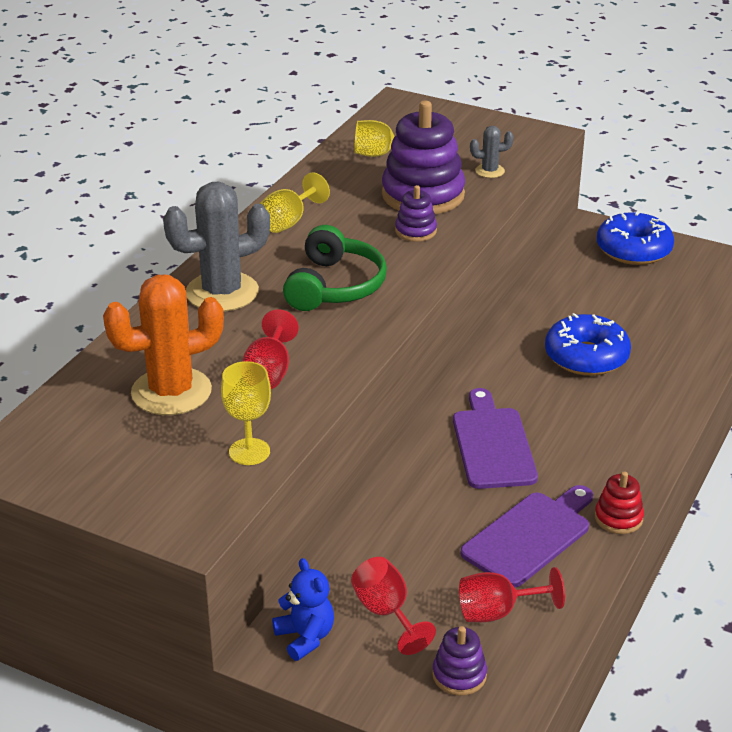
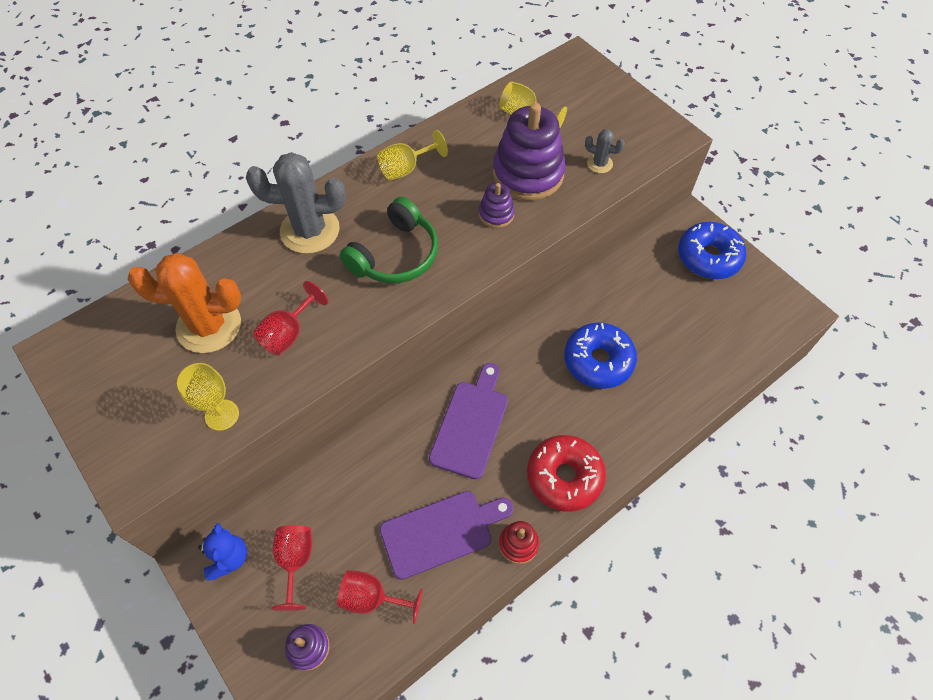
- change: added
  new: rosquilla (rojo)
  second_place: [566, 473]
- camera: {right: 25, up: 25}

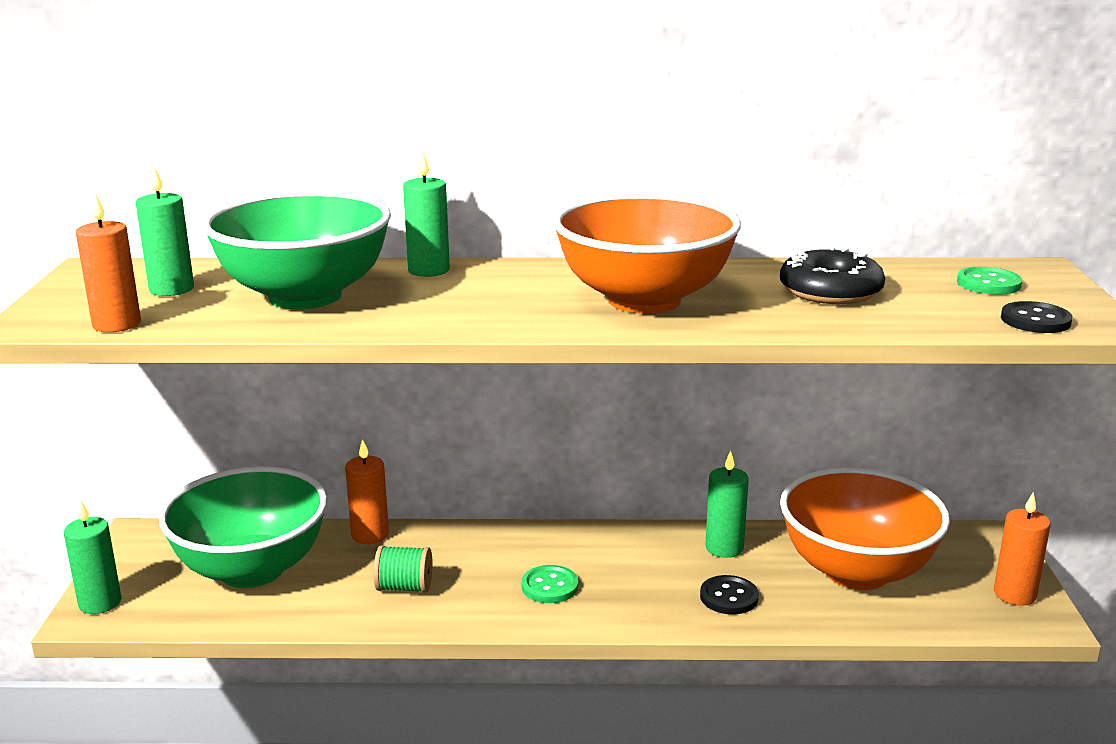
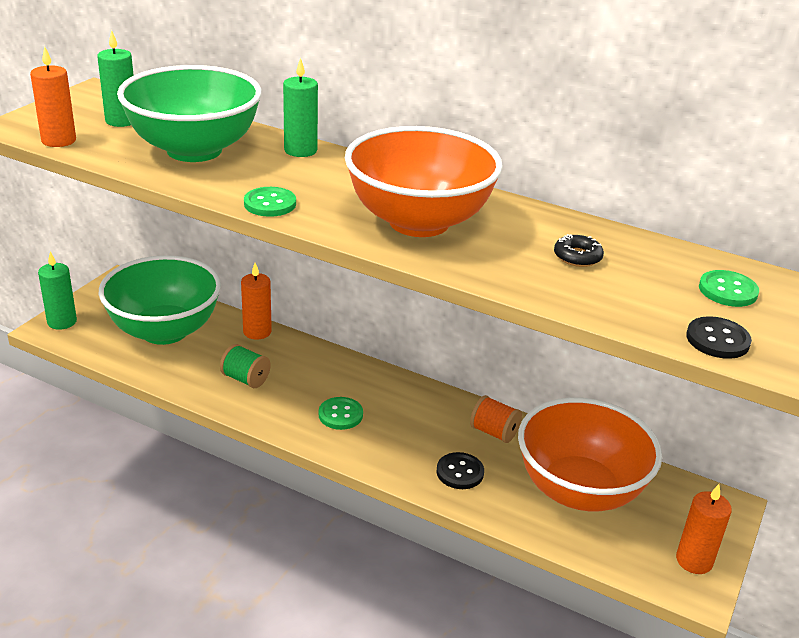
- change: resized
  old: rosquilla (negro)
  first_place: [832, 275]
  second_place: [579, 250]
  factor: 0.54
- change: replaced
  old: vela (verde)
  new: carrete (naranja)
  first_place: [727, 504]
  second_place: [496, 419]
- change: added
  new: botón (verde)
  second_place: [270, 202]
- camera: {right: 25, up: 10}

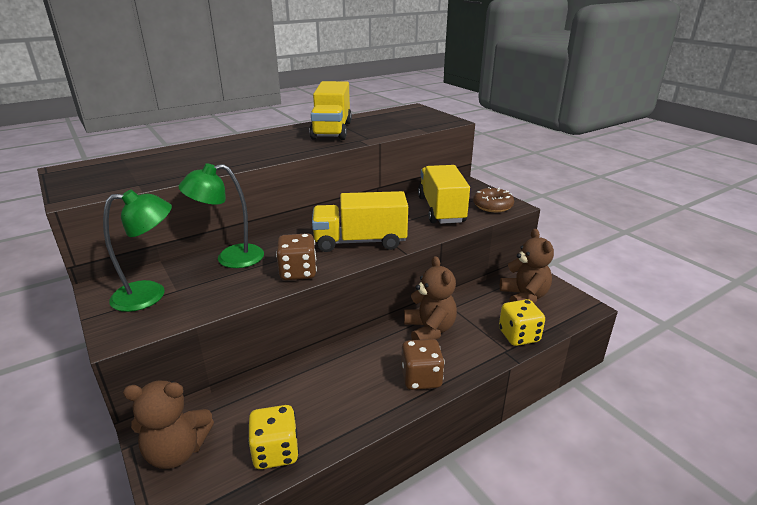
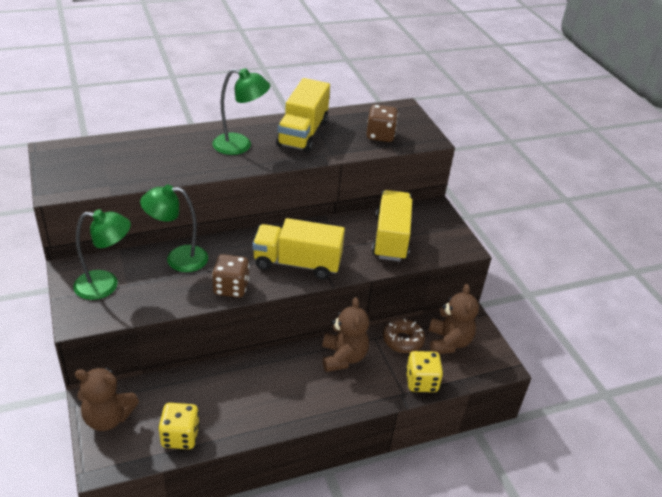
- change: moved
  old: rosquilla (marrón)
  first_place: [493, 199]
  second_place: [404, 336]
- change: moved
  old: dado (marrón)
  first_place: [423, 364]
  second_place: [382, 123]
- change: added
  new: lámpara (verde)
  second_place: [241, 111]
- camera: {right: 10, up: 10}

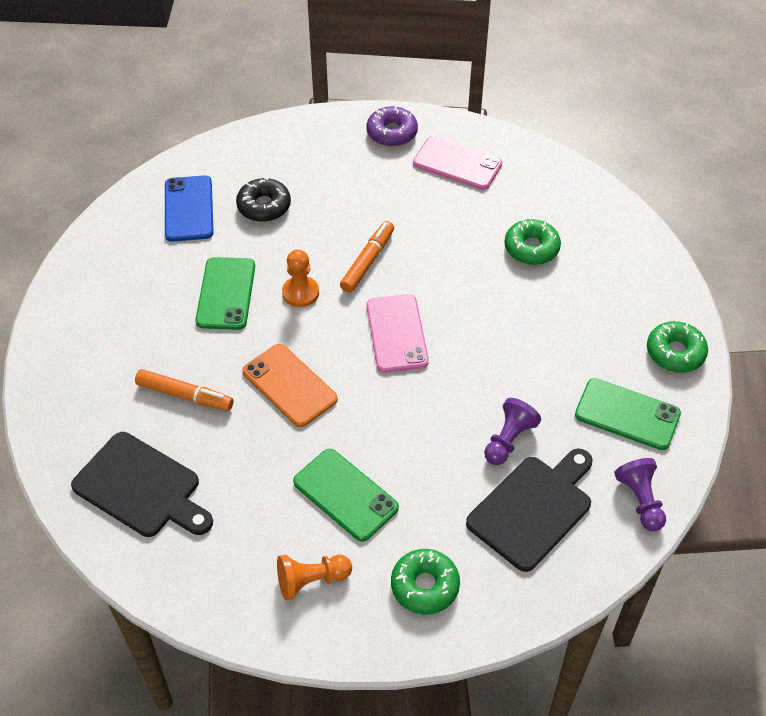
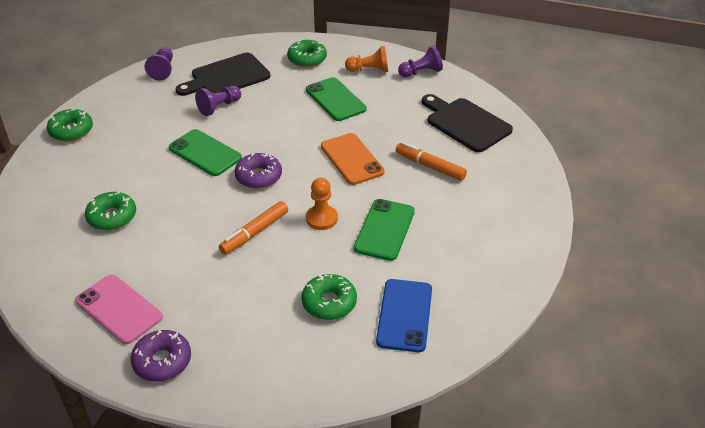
- change: recoloured
  old: rosquilla (negro)
  new: rosquilla (verde)
  first_place: [263, 200]
  second_place: [329, 297]
- change: replaced
  old: móvil (rosa)
  new: rosquilla (morado)
  first_place: [398, 333]
  second_place: [258, 171]
- change: moved
  old: móvil (verde)
  first_place: [628, 414]
  second_place: [205, 152]
- change: added
  new: peón (morado)
  second_place: [420, 61]
- camera: {right: -165, up: -10}

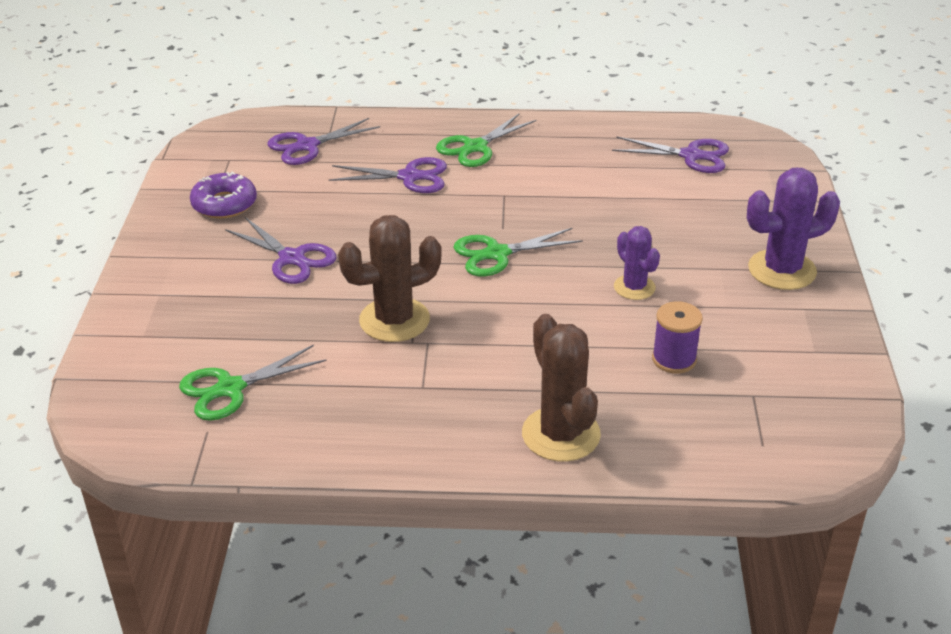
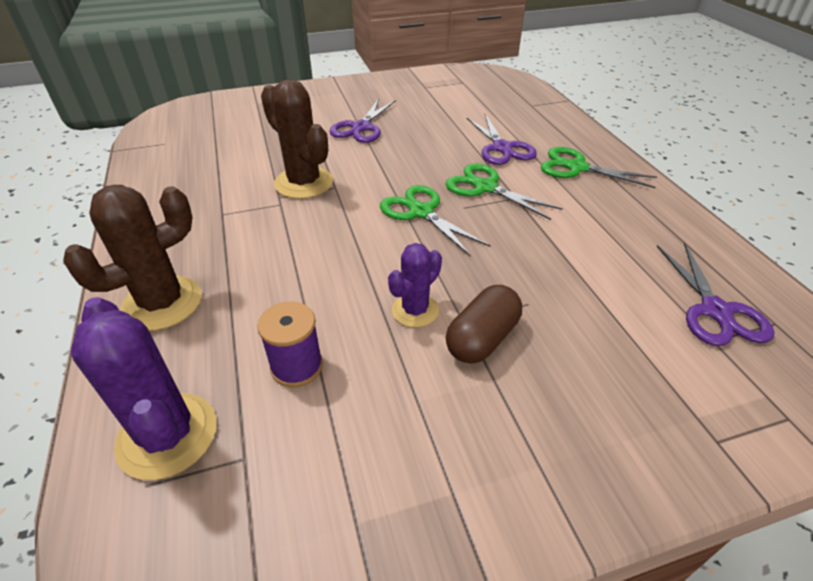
- change: removed
  old: tijeras (morado)
  first_place: [324, 141]
- change: moved
  old: cactus (morado)
  first_place: [793, 229]
  second_place: [143, 388]
- change: removed
  old: rosquilla (morado)
  first_place: [223, 194]
- change: moved
  old: tijeras (verde)
  first_place: [252, 383]
  second_place: [504, 192]
- change: added
  new: cápsula (marrón)
  second_place: [484, 324]
- camera: {right: 70, up: 5}

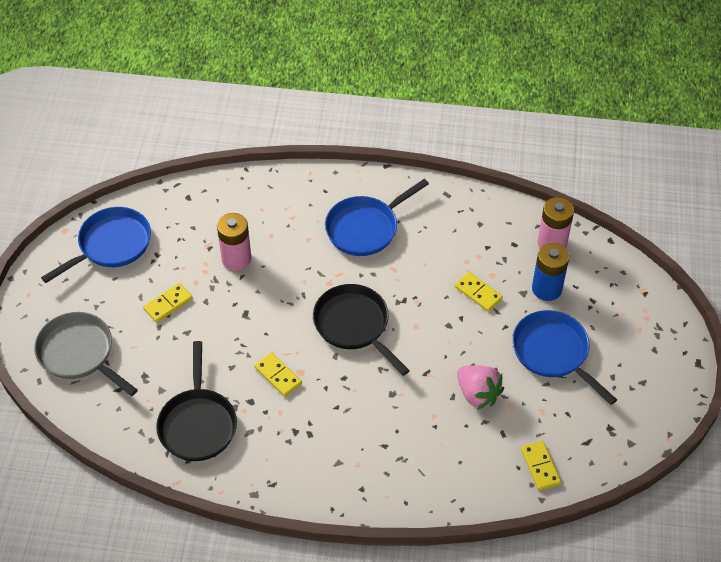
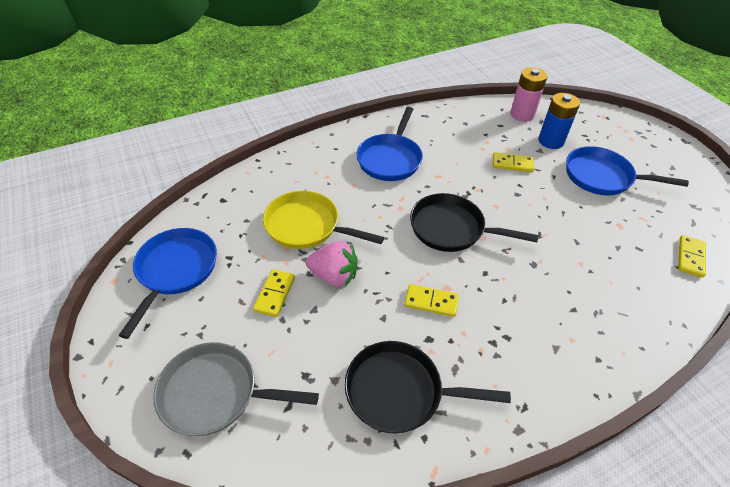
- change: replaced
  old: pila (rosa)
  new: sartén (amarillo)
  first_place: [234, 242]
  second_place: [323, 220]
- change: turned
  old: sartén (negro)
  first_place: [196, 401]
  second_place: [428, 387]
  degrees: 135
- change: moved
  old: fresa (rosa)
  first_place: [480, 387]
  second_place: [332, 264]
- change: turned
  old: ficha de dominó (amarillo)
  first_place: [541, 466]
  second_place: [692, 256]
  degrees: 75
- camera: {right: -35, up: -5}

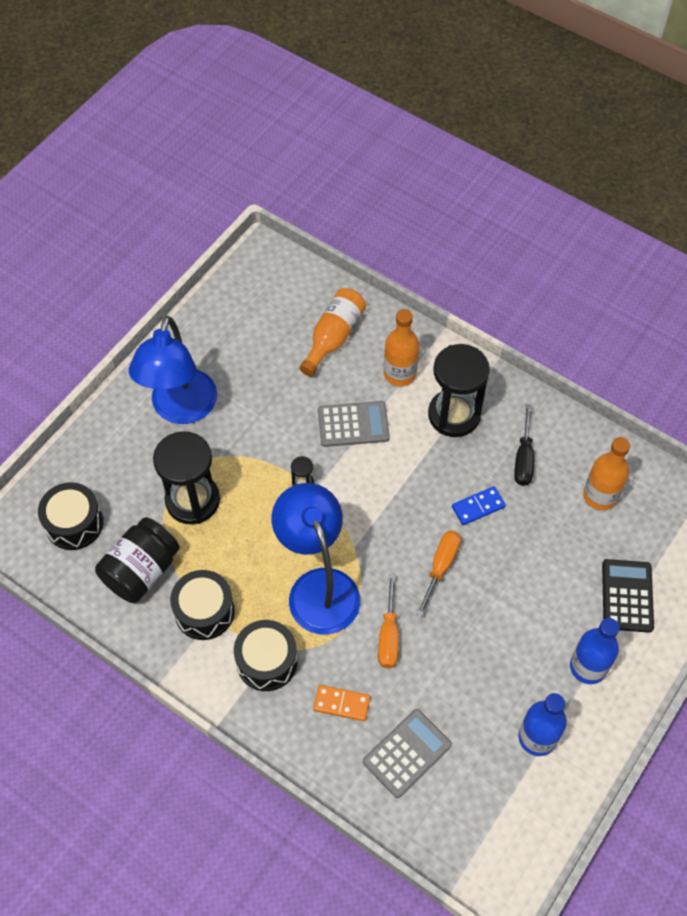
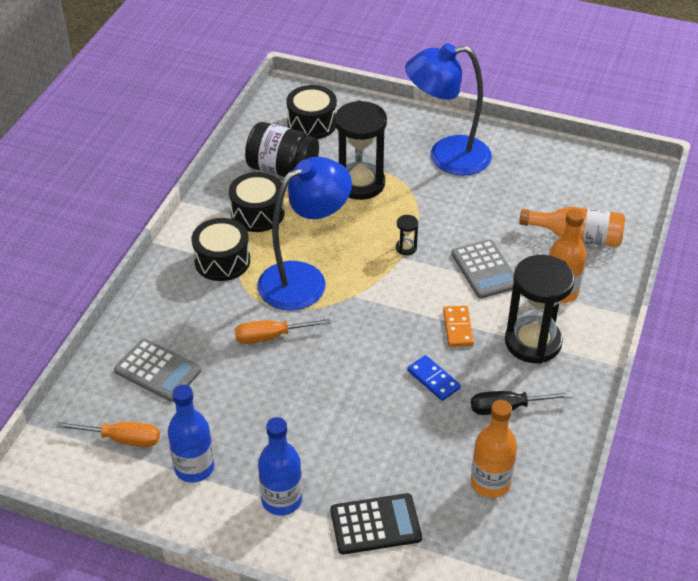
- change: moved
  old: destornillador (naranja)
  first_place: [438, 574]
  second_place: [108, 434]
- change: moved
  old: ficha de dominó (naranja)
  first_place: [341, 703]
  second_place: [458, 326]
- camera: {right: 75, up: -15}

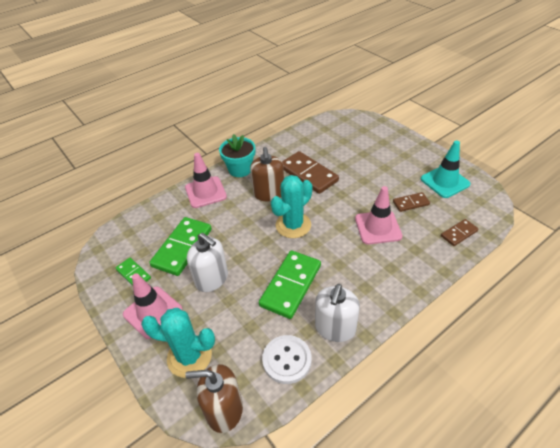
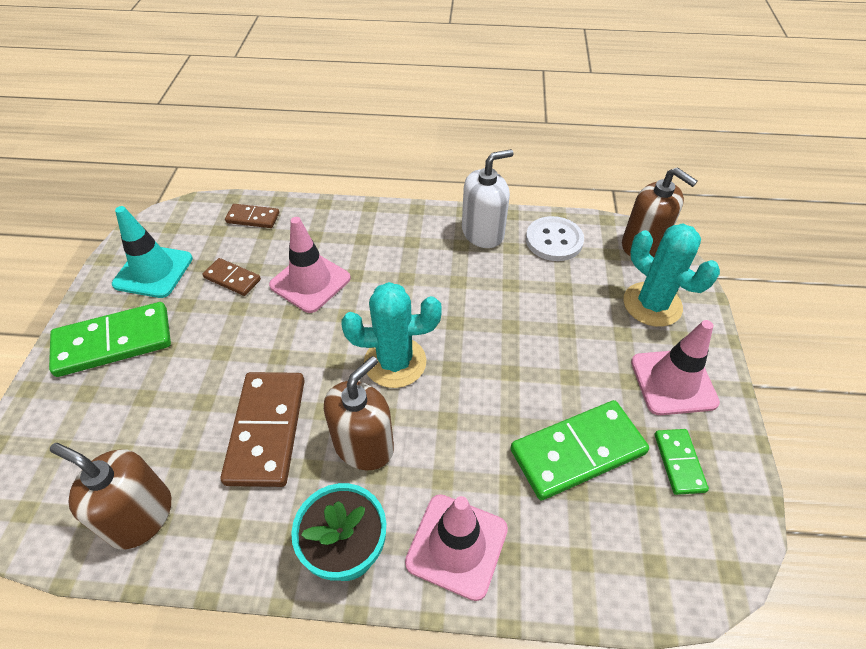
- change: removed
  old: dispensador de jabón (blanco)
  first_place: [207, 262]
- change: moved
  old: ficha de dominó (verde)
  first_place: [290, 284]
  second_place: [110, 339]
- change: added
  new: dispensador de jabón (marrón)
  second_place: [110, 496]
- camera: {right: -140, up: 5}

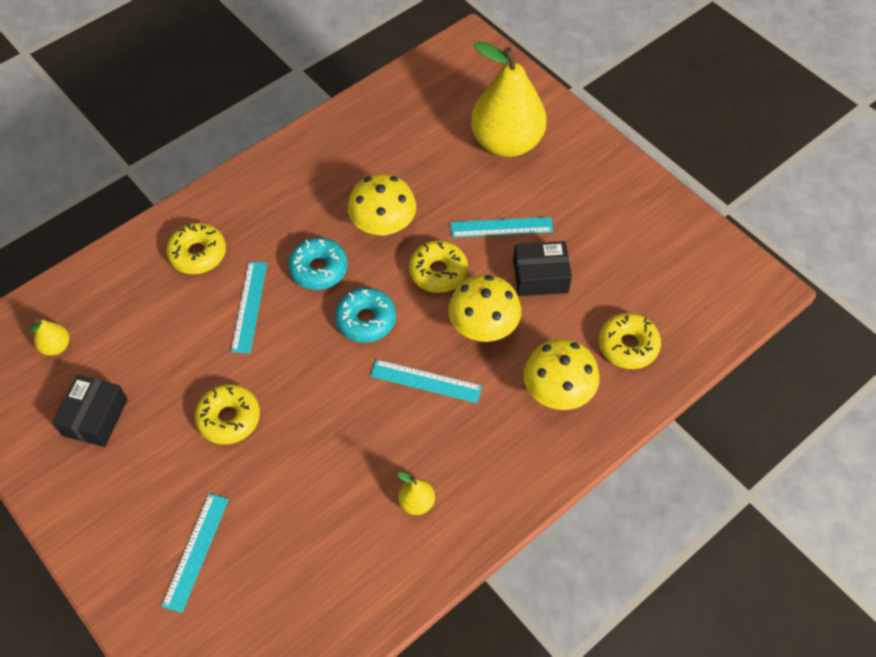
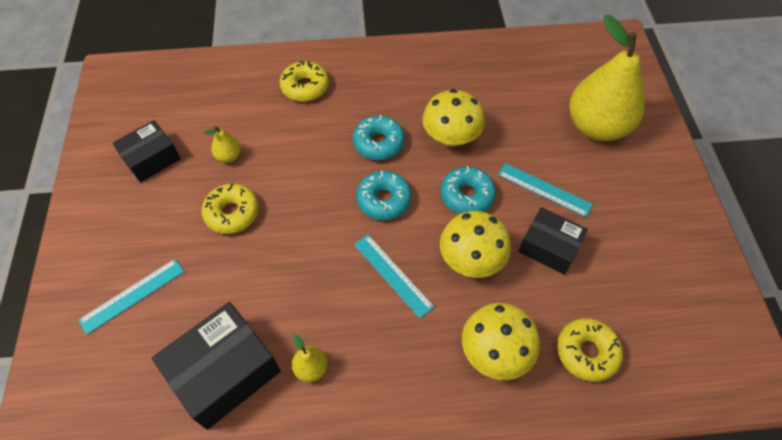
- change: recoloured
  old: rosquilla (amarillo)
  new: rosquilla (turquesa)
  first_place: [438, 266]
  second_place: [468, 190]
- change: removed
  old: regla (turquesa)
  first_place: [249, 307]
- change: moved
  old: pera (amarillo)
  first_place: [49, 337]
  second_place: [222, 144]
- change: added
  new: caja (negro)
  second_place: [216, 366]
- camera: {right: 35, up: 0}

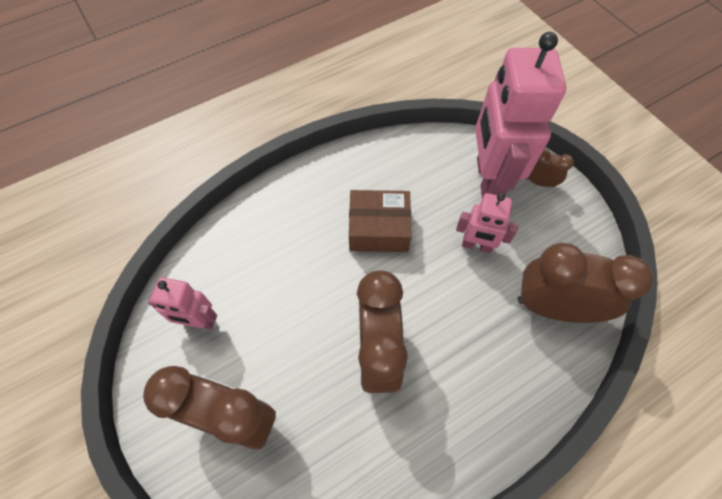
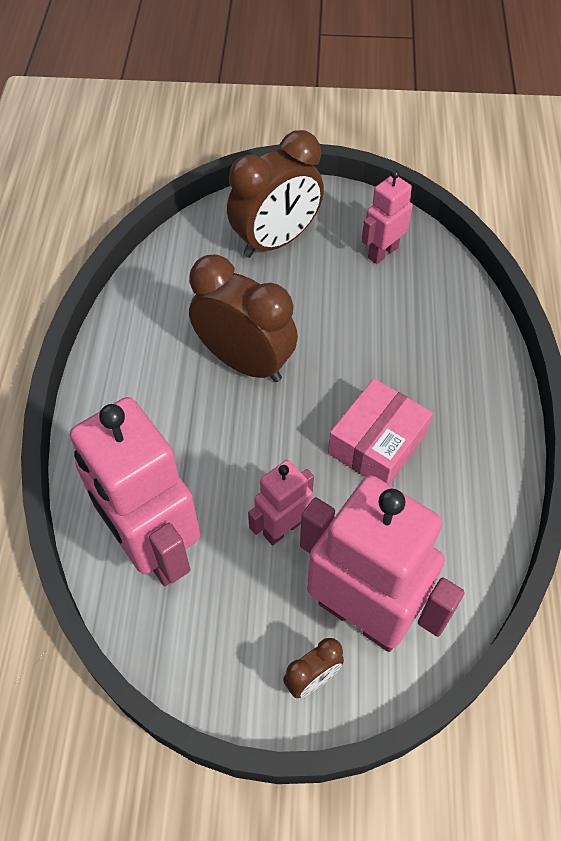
- change: recoloured
  old: caja (marrón)
  new: caja (rosa)
  first_place: [380, 221]
  second_place: [380, 431]
- change: replaced
  old: despertador (marrón)
  new: robot (rosa)
  first_place: [585, 283]
  second_place: [135, 491]
- camera: {right: 125, up: -5}

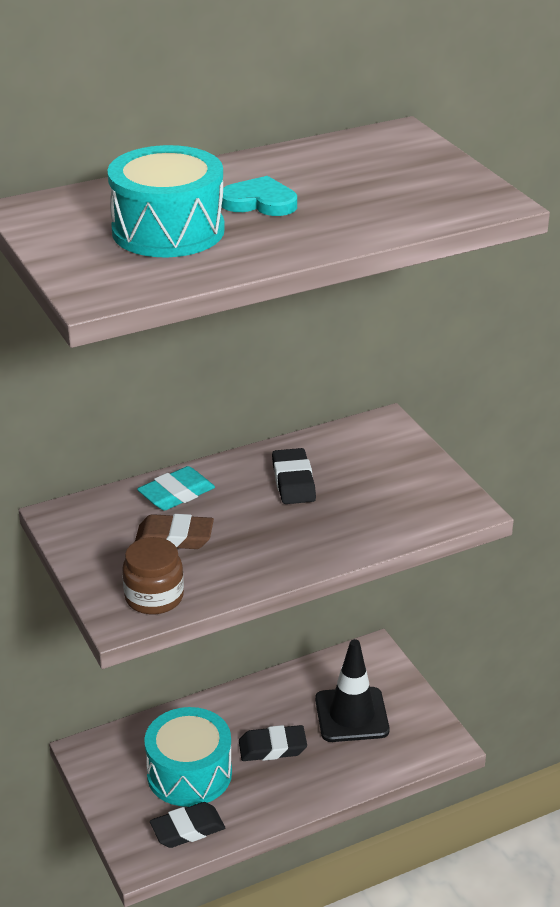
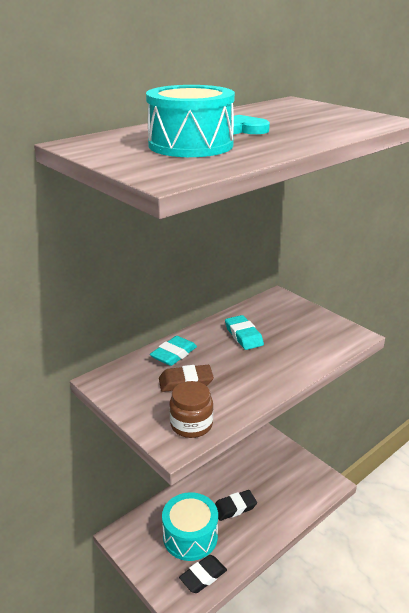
- change: recoloured
  old: goma de borrar (negro)
  new: goma de borrar (turquesa)
  first_place: [294, 476]
  second_place: [244, 332]
- change: removed
  old: cono de tráfico (negro)
  first_place: [352, 690]
- camera: {right: -15, up: -5}

